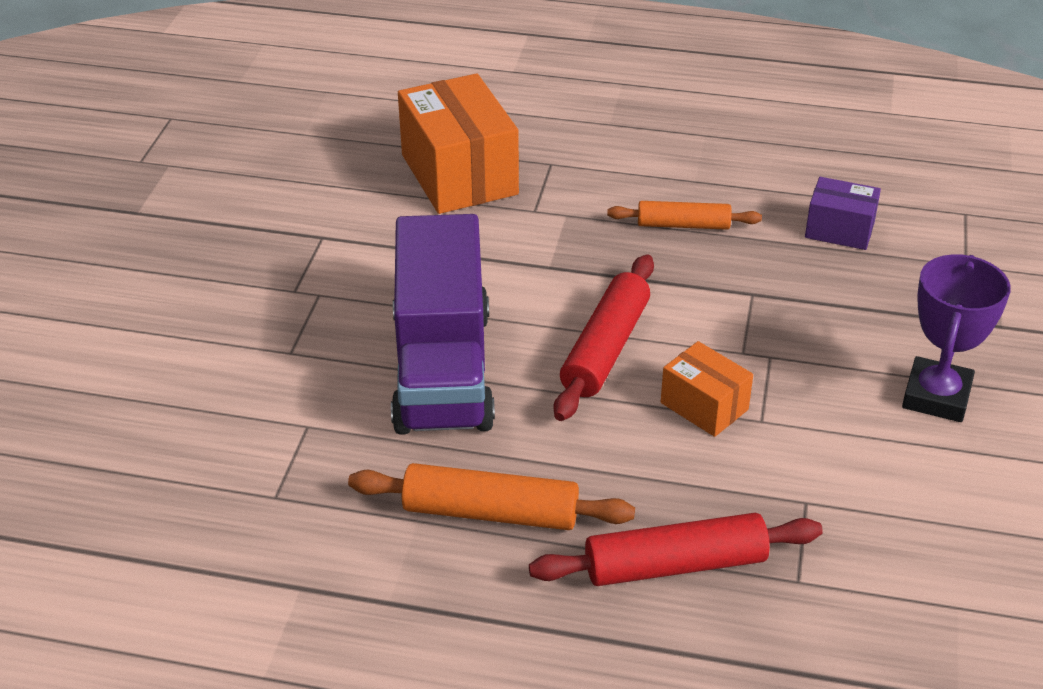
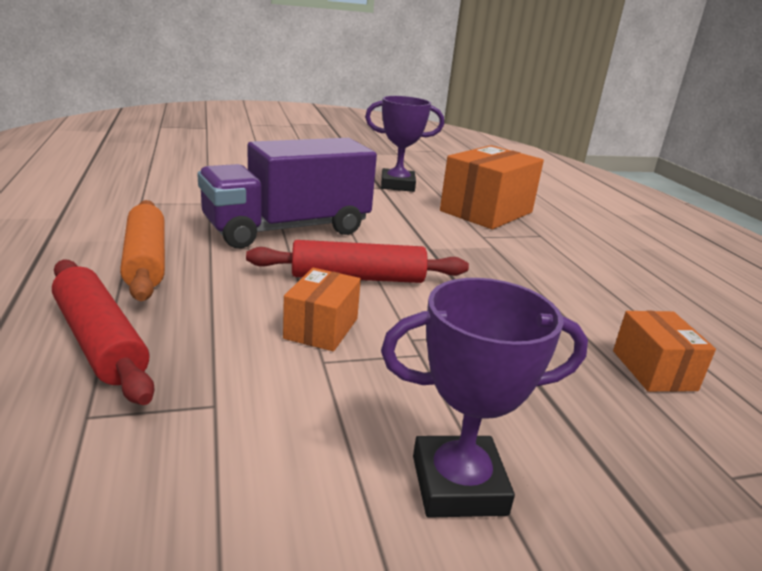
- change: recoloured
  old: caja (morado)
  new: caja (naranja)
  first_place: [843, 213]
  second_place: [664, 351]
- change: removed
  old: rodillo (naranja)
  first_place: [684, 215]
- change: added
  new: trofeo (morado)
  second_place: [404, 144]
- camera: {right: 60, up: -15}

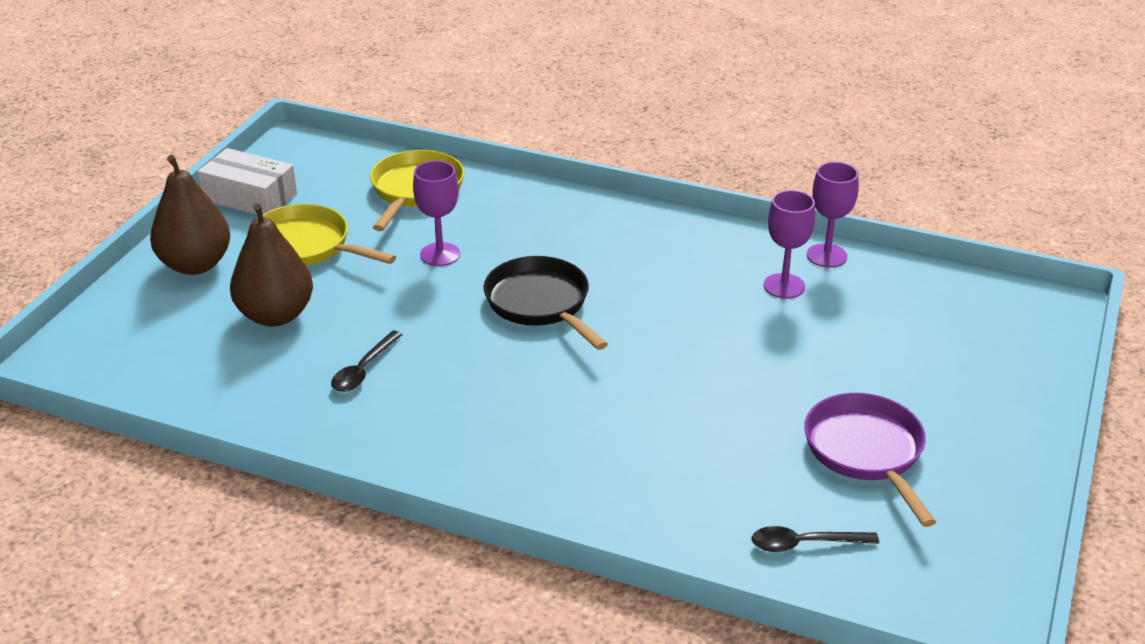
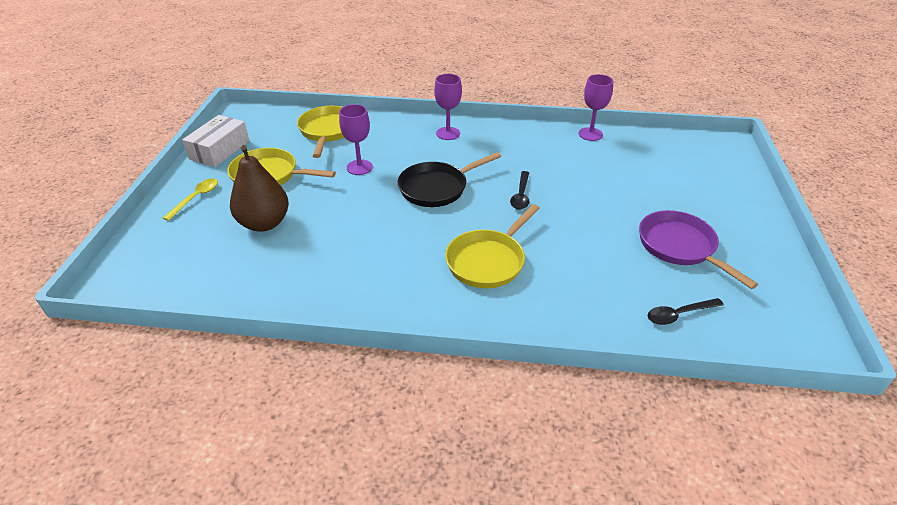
- change: turned
  old: caja (blanco)
  first_place: [247, 181]
  second_place: [215, 141]
  degrees: -75
- change: replaced
  old: pera (marrón)
  new: cuchara (amarillo)
  first_place: [190, 215]
  second_place: [190, 199]
- change: moved
  old: copa (morado)
  first_place: [789, 244]
  second_place: [448, 107]
- change: turned
  old: sartén (negro)
  first_place: [545, 303]
  second_place: [449, 179]
  degrees: -75
- change: moved
  old: cuchara (negro)
  first_place: [367, 361]
  second_place: [519, 190]
- change: added
  new: sartén (amarillo)
  second_place: [492, 246]
- camera: {right: -15, up: 5}

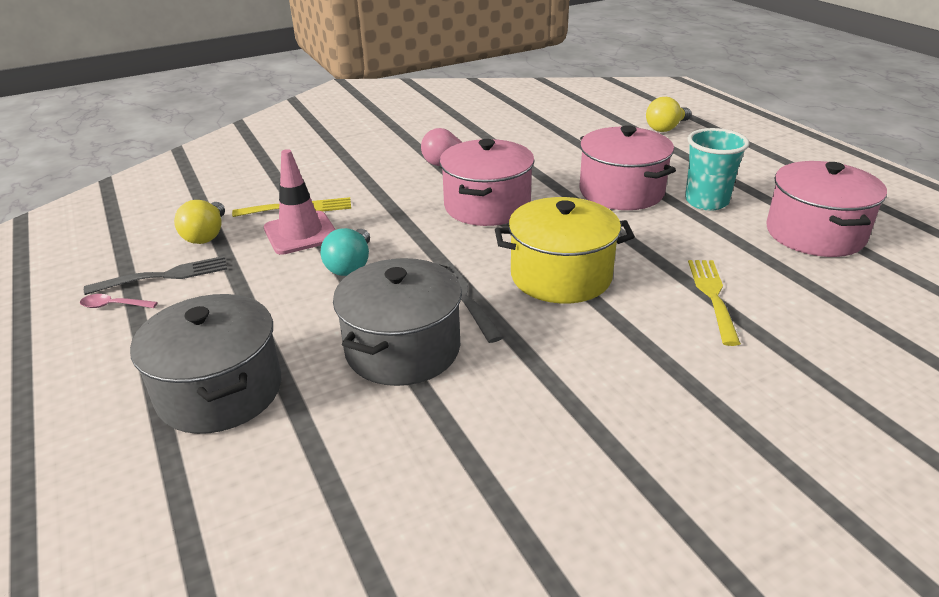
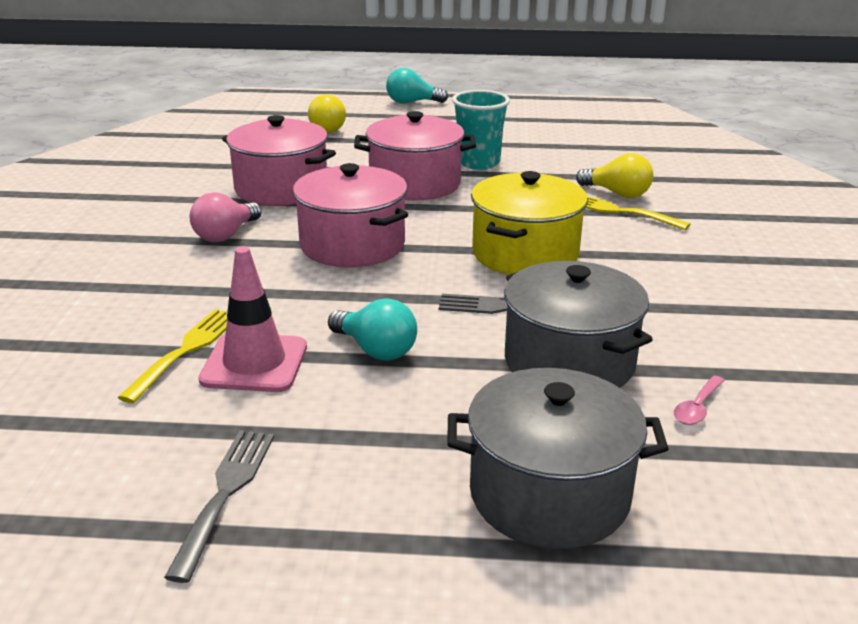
- change: moved
  old: olla (rosa)
  first_place: [826, 209]
  second_place: [279, 160]
- change: moved
  old: bombilla (amarillo)
  first_place: [199, 222]
  second_place: [614, 175]
- change: moved
  old: cuchara (rosa)
  first_place: [119, 301]
  second_place: [699, 400]
- change: added
  new: bombilla (turquesa)
  second_place: [417, 86]
- camera: {right: -60, up: -5}

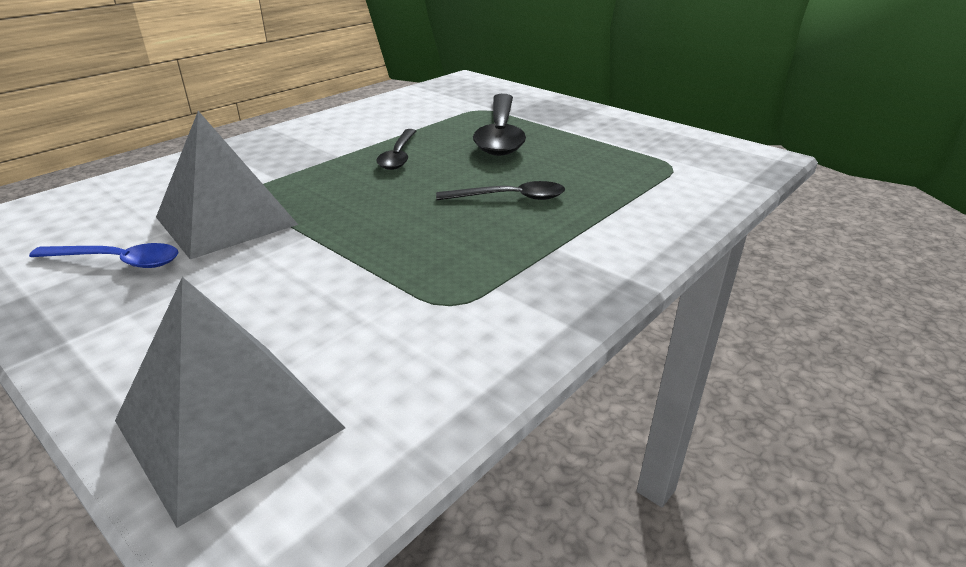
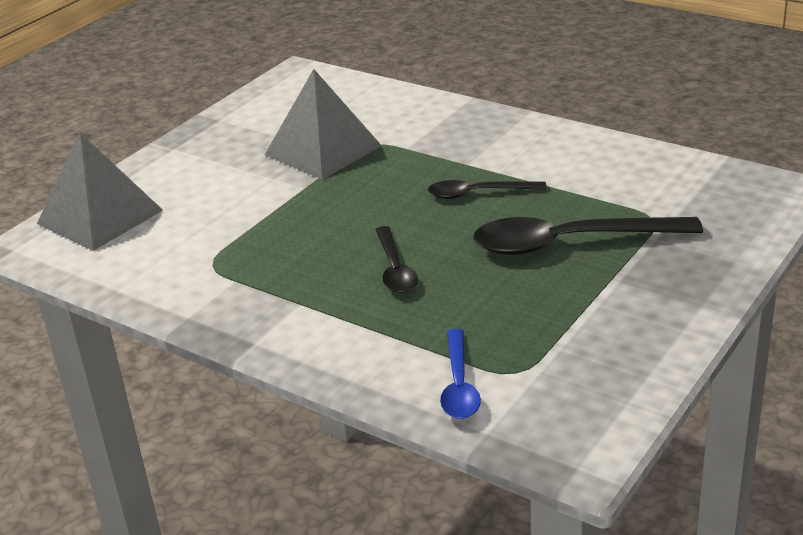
- change: moved
  old: cuchara (azul)
  first_place: [103, 255]
  second_place: [460, 374]
- camera: {right: 85, up: 0}

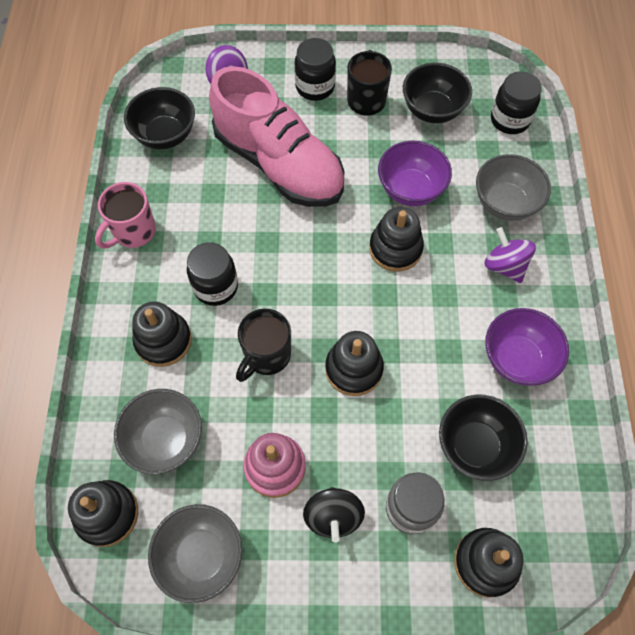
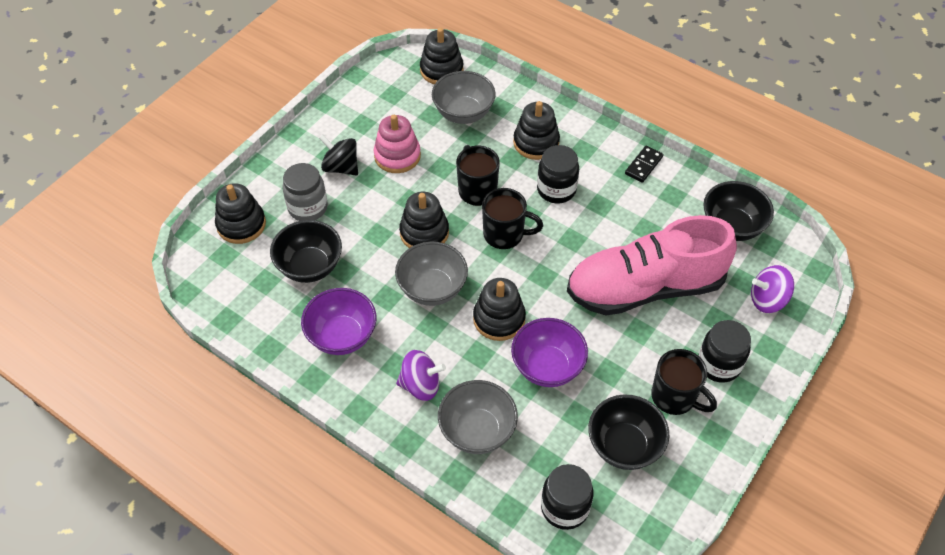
- change: replaced
  old: taza (rosa)
  new: ficha de dominó (negro)
  first_place: [125, 215]
  second_place: [644, 164]
- change: moved
  old: cuenco (gris)
  first_place: [195, 553]
  second_place: [431, 274]
- change: added
  new: taza (negro)
  second_place: [512, 218]
- camera: {right: 125, up: -10}

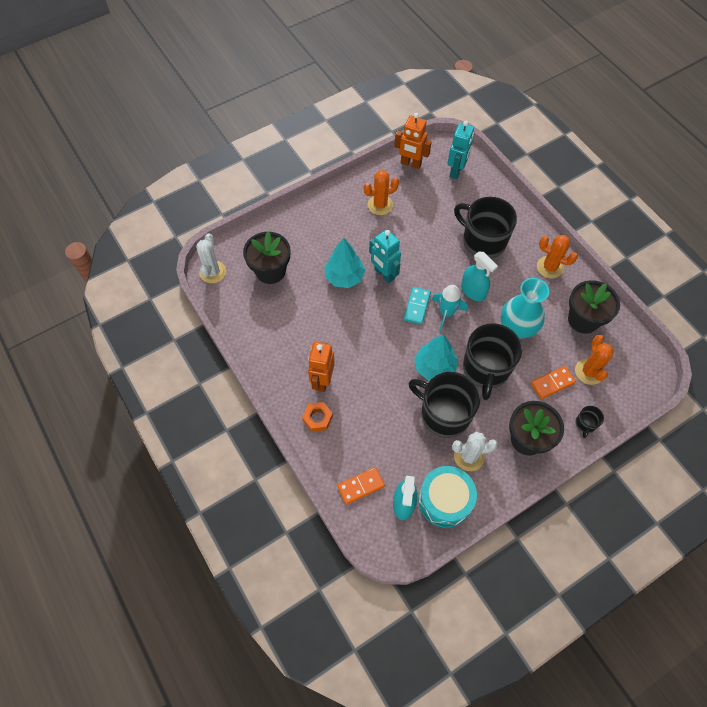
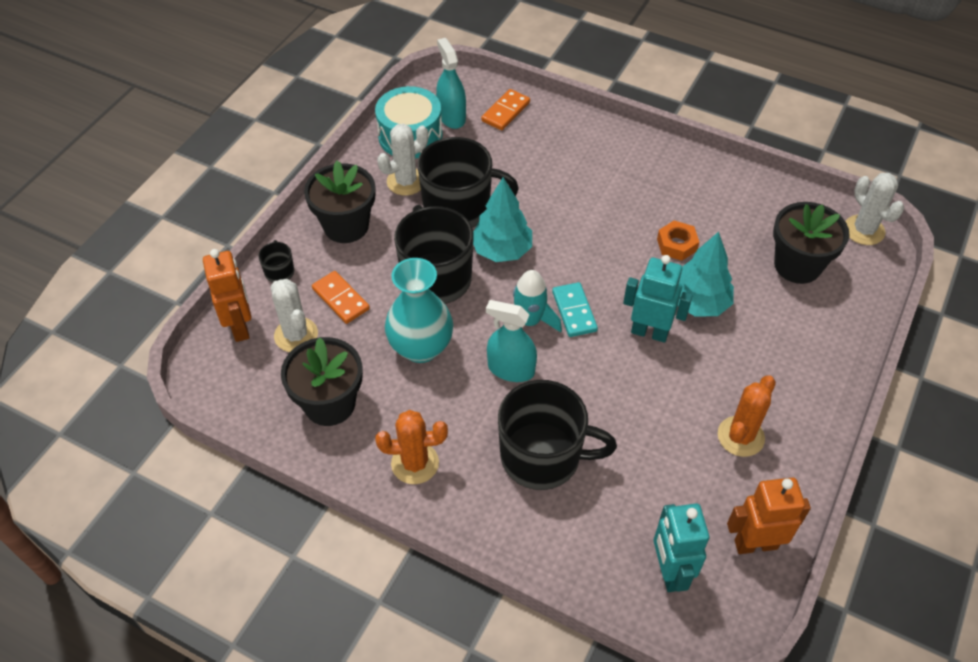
- change: recoloured
  old: cactus (naranja)
  new: cactus (blanco)
  first_place: [594, 360]
  second_place: [294, 315]
- change: moved
  old: robot (naranja)
  first_place: [321, 367]
  second_place: [227, 295]
- change: turned
  old: ficha de dominó (naranja)
  first_place: [553, 382]
  second_place: [341, 297]
  degrees: -75
- change: moved
  old: tuerca (naranja)
  first_place: [317, 417]
  second_place: [678, 240]
- camera: {right: 150, up: -10}

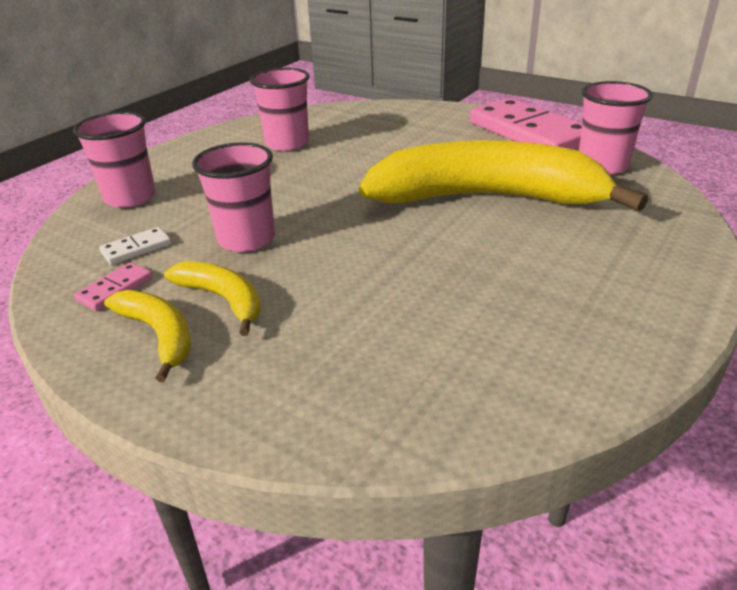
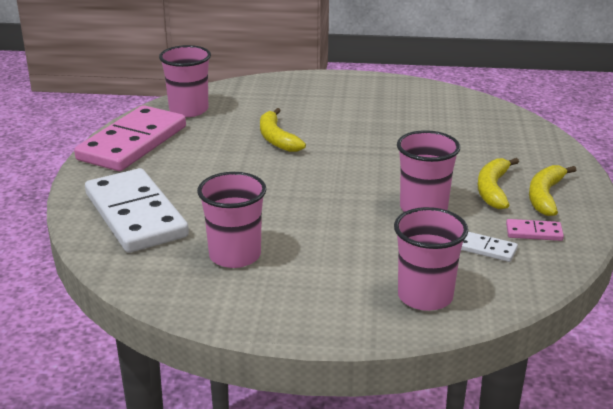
- change: resized
  old: plátano (amarillo)
  first_place: [503, 176]
  second_place: [283, 130]
  factor: 0.44
- change: added
  new: ficha de dominó (blanco)
  second_place: [137, 210]
- camera: {right: -120, up: -5}

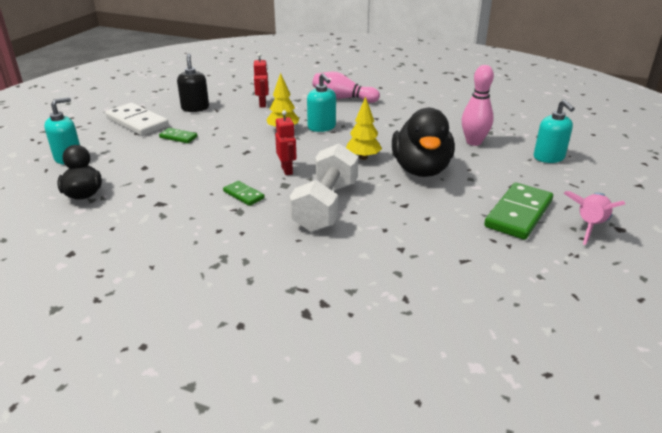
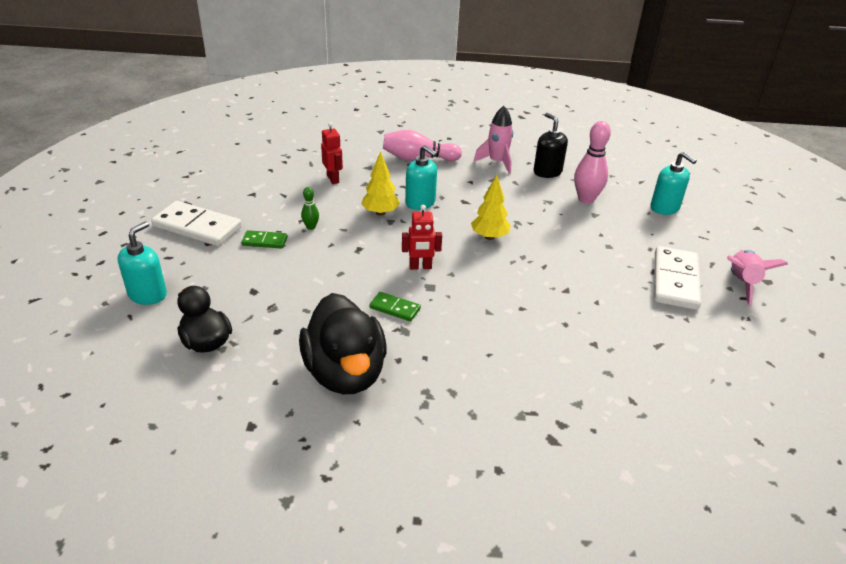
- change: moved
  old: dispensador de jabón (negro)
  first_place: [193, 83]
  second_place: [551, 145]
- change: moved
  old: pato (negro)
  first_place: [423, 142]
  second_place: [343, 343]
- change: turned
  old: robot (rojo)
  first_place: [286, 142]
  second_place: [422, 237]
  degrees: 120
- change: removed
  old: mancuerna (blanco)
  first_place: [324, 188]
- change: recoloured
  old: ficha de dominó (verde)
  new: ficha de dominó (blanco)
  first_place: [518, 211]
  second_place: [677, 278]
- change: added
  new: cohete (rosa)
  second_place: [493, 140]
- change: added
  new: bolo (verde)
  second_place: [310, 208]
- camera: {right: -20, up: 5}

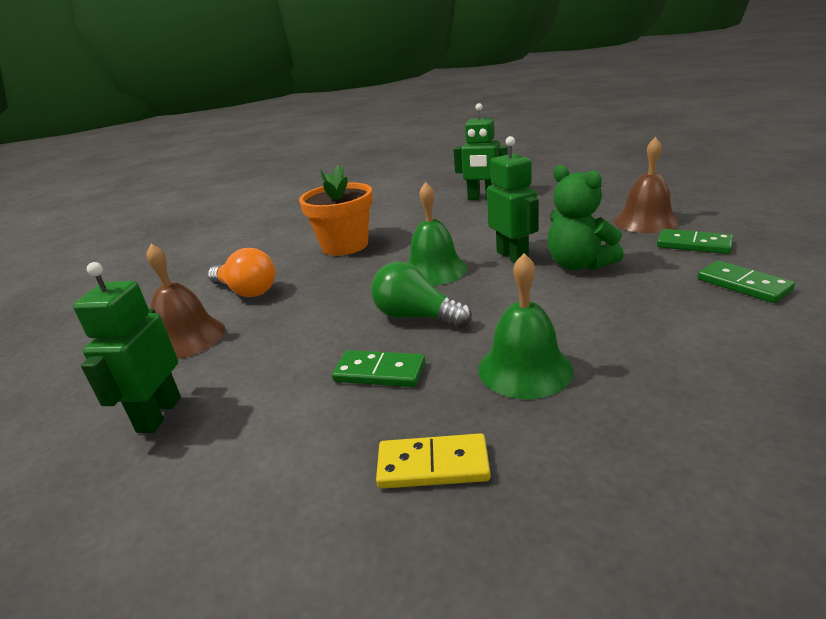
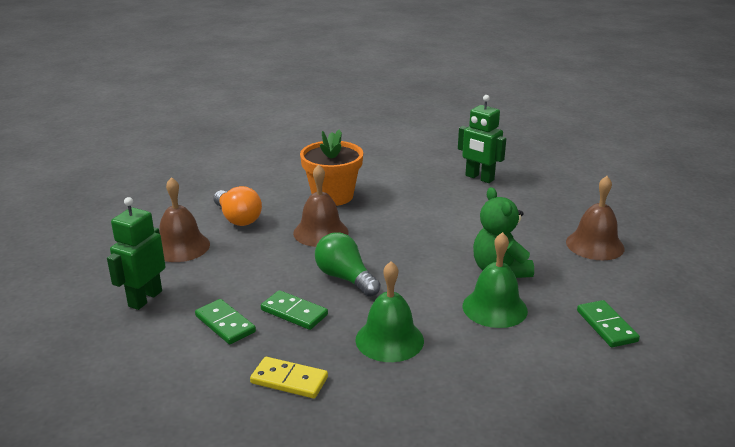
- change: removed
  old: robot (verde)
  first_place: [513, 199]
- change: moved
  old: campana (verde)
  first_place: [438, 234]
  second_place: [495, 280]
- change: moved
  old: ficha de dominó (verde)
  first_place: [695, 241]
  second_place: [225, 321]
- change: added
  new: campana (marrón)
  second_place: [321, 205]
- camera: {right: 15, up: 0}

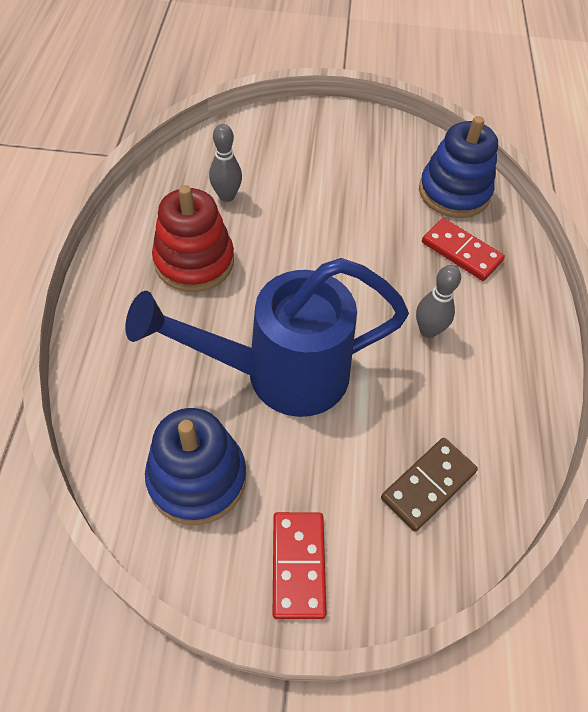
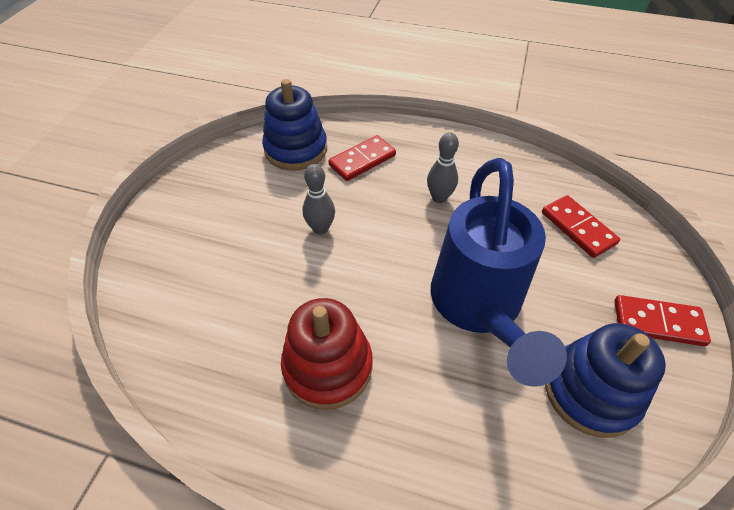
- change: moved
  old: bolo (gris)
  first_place: [225, 163]
  second_place: [319, 199]
- change: recoloured
  old: ficha de dominó (marrón)
  new: ficha de dominó (rojo)
  first_place: [429, 485]
  second_place: [581, 226]
- camera: {right: -75, up: -5}

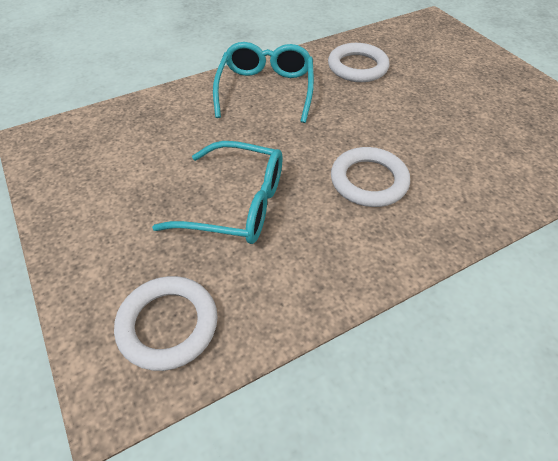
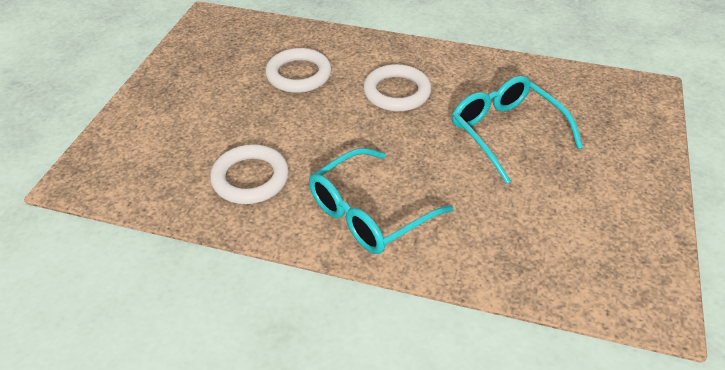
- change: moved
  old: anillo (blanco)
  first_place: [165, 323]
  second_place: [298, 70]
- camera: {right: -135, up: -5}

